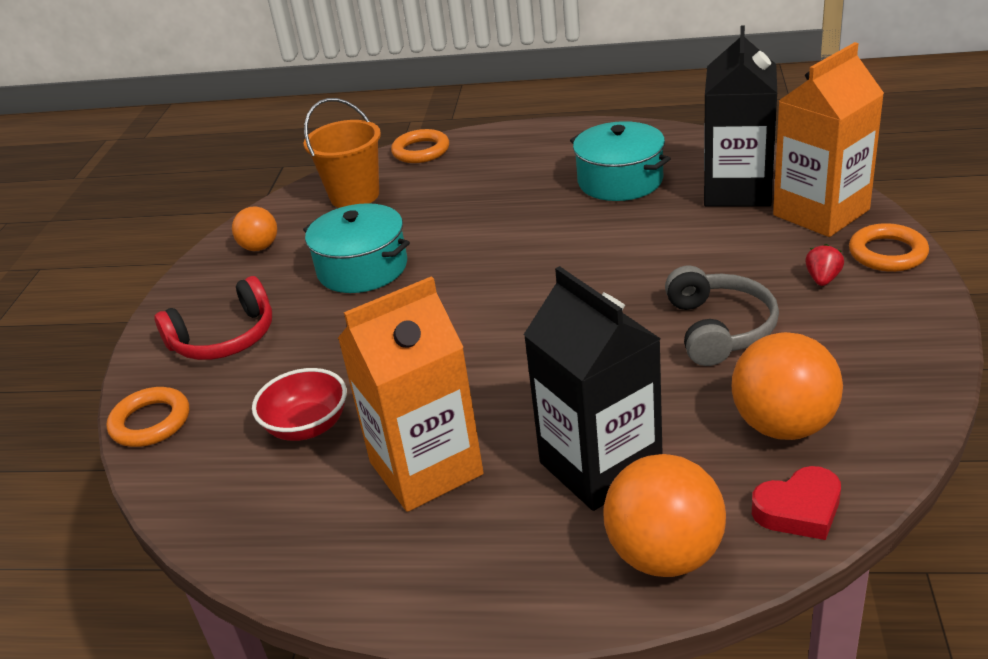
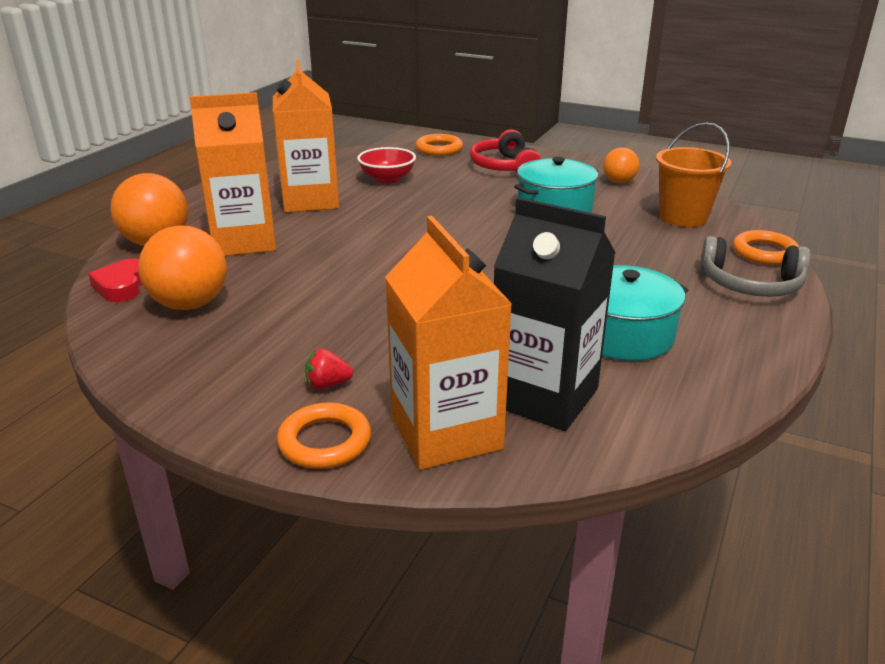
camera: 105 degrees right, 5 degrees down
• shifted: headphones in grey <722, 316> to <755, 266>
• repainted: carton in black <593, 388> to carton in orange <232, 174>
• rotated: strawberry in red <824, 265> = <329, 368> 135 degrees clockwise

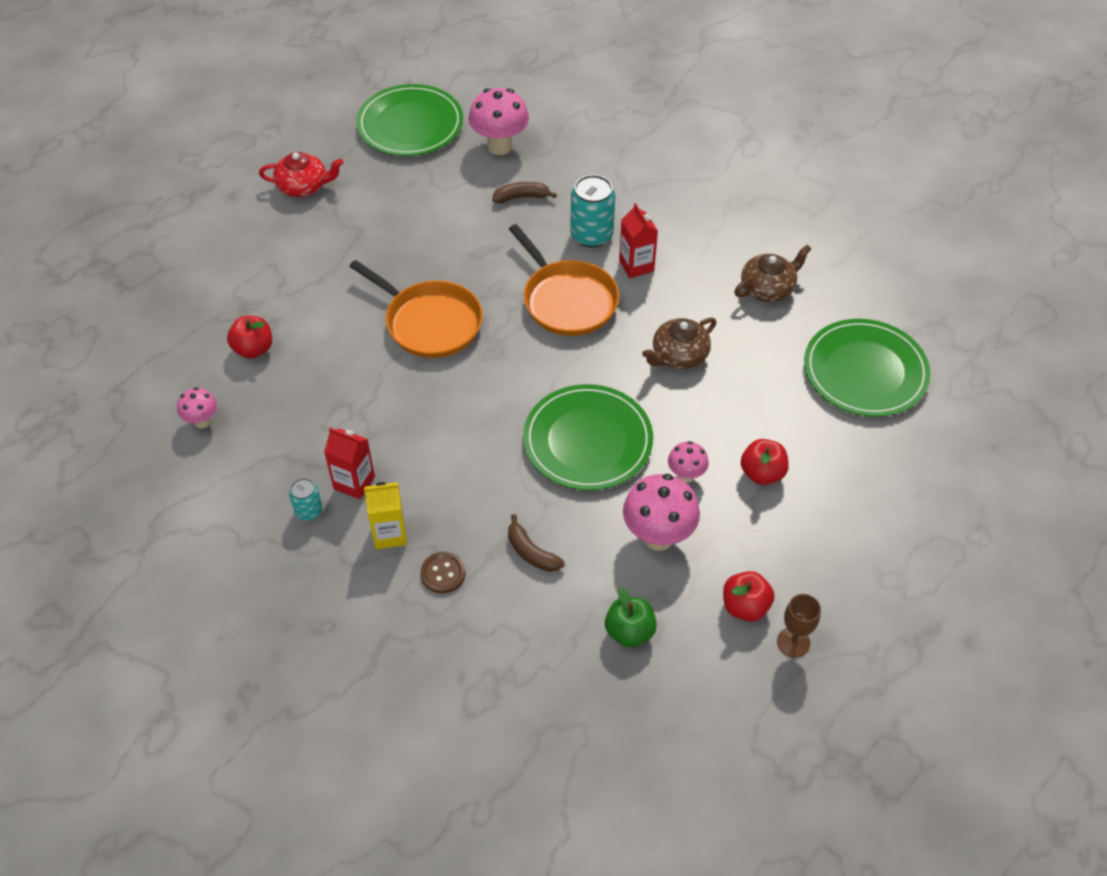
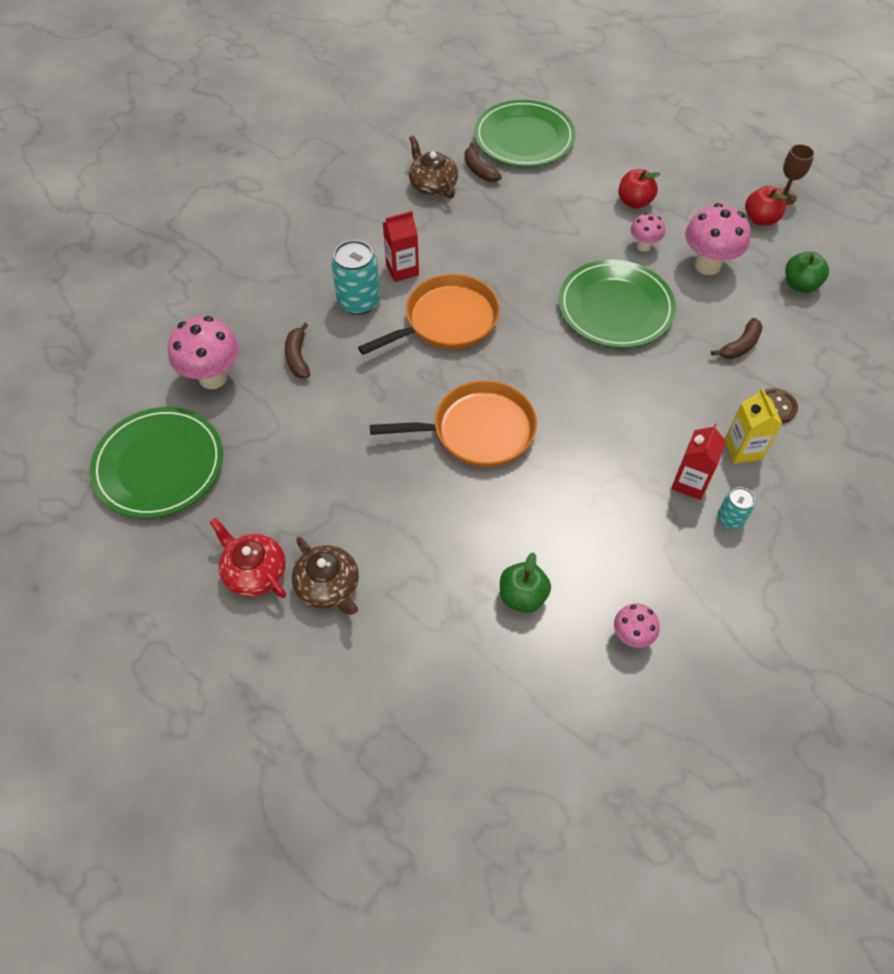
camera: 90 degrees left, 5 degrees up
• new: banana in brown <483, 162>
• shifted: teapot in brown <679, 343> to <325, 576>
• repainted: apple in red <249, 337> to apple in green <525, 582>
• rotated: teapot in red <301, 174> = <248, 558> 45 degrees counterclockwise
• rotated: pan in orange <416, 309> = <453, 423> 45 degrees clockwise

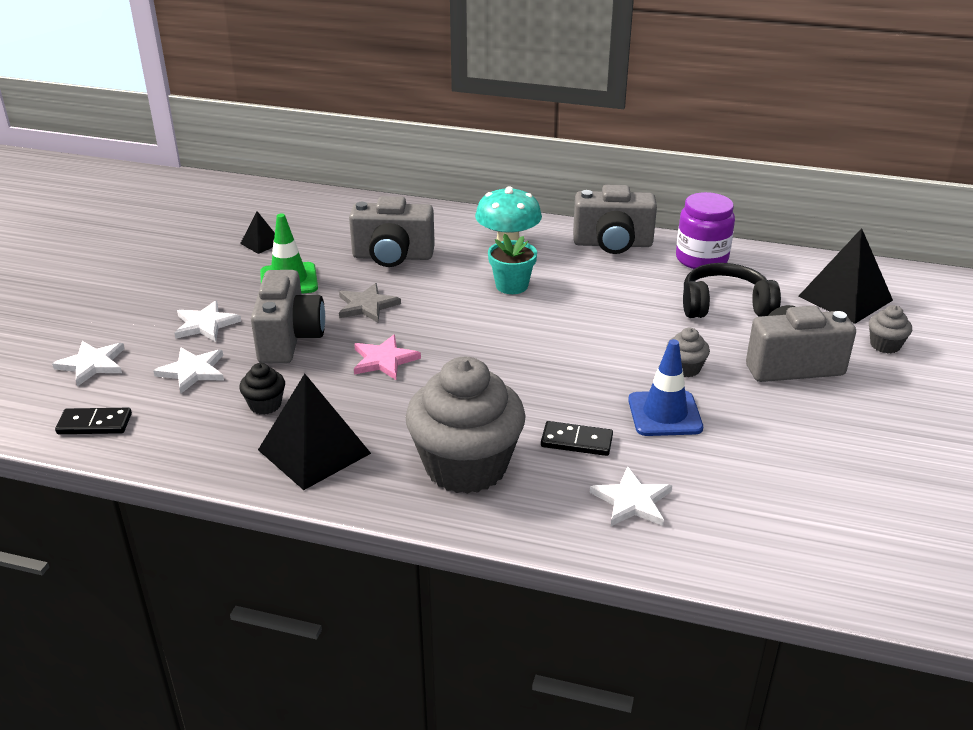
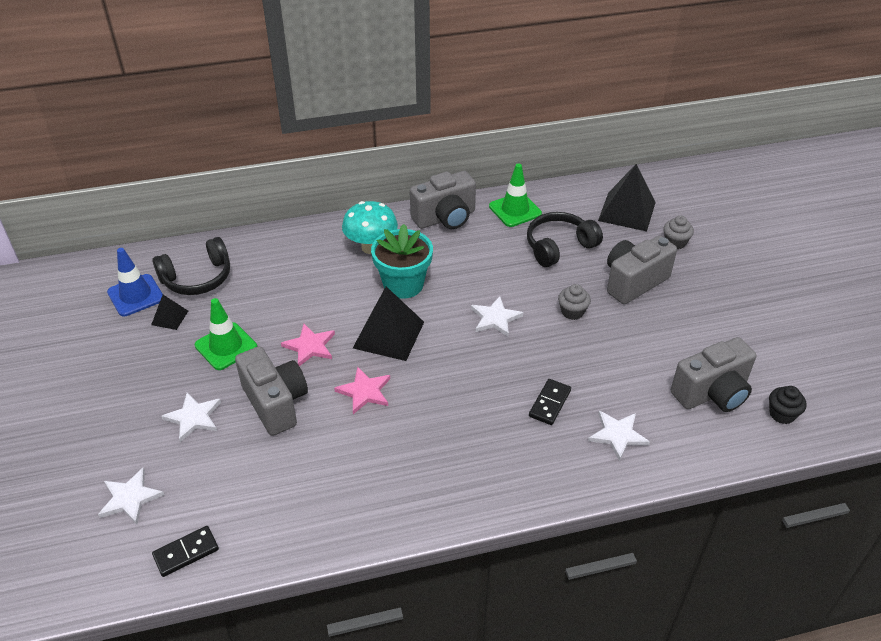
camera: 30 degrees left, 10 degrees up
• gone: cupcake in grey <465, 425>
• new: headphones in black <191, 266>
• shifted: star in white <188, 370> to <497, 316>
• shifted: cupcake in black <262, 389> to <788, 405>
• shifted: pyramid in black <314, 432> to <388, 323>
• shifted: camera in grey <392, 231> to <713, 374>
• shifted: traffic cone in blue <665, 387> to <135, 282>
• swapped: jar in purple <705, 230> to traffic cone in green <515, 195>
• repainted: star in grey <370, 303> to star in pink <308, 345>
• rotated: domino in black <577, 438> = <550, 402> 45 degrees counterclockwise
• scaled: flower pot in turquoise <512, 263> = <402, 261> x1.51

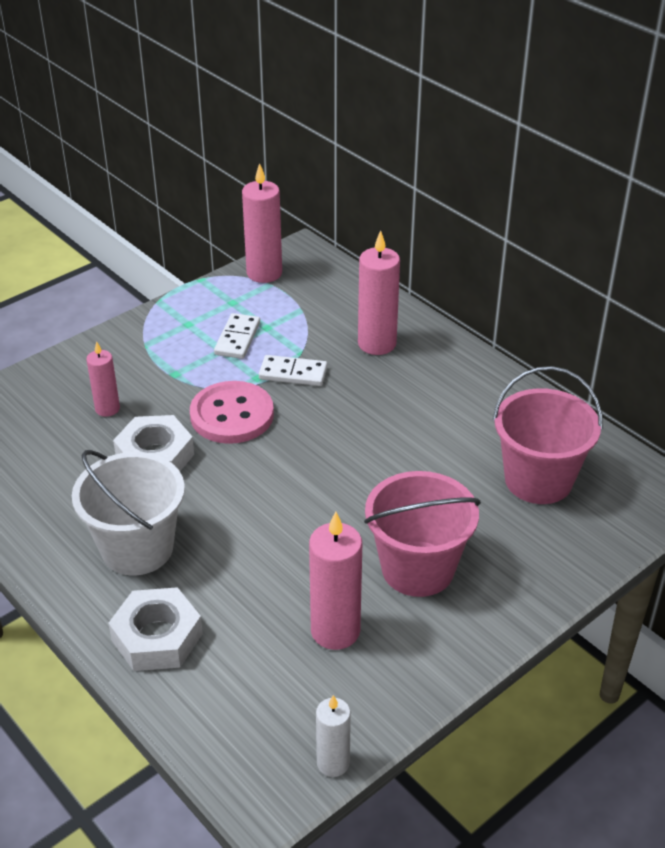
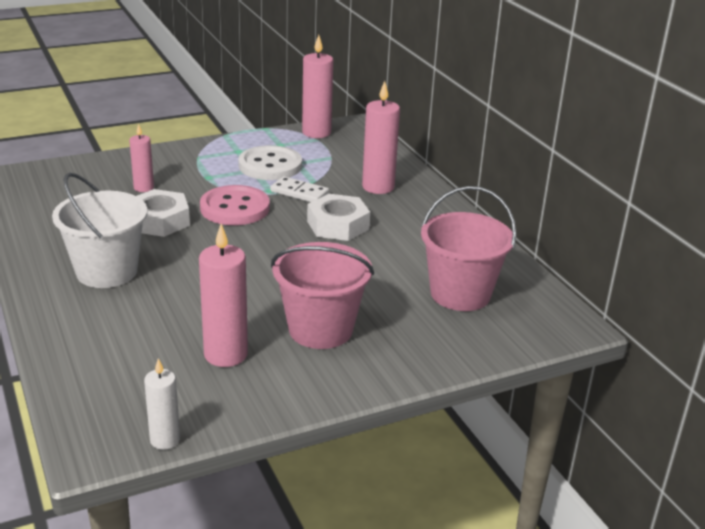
camera: 15 degrees right, 10 degrees down
• shifted: nut in white <155, 629> to <338, 217>
• swapped: domino in white <237, 336> to button in white <270, 162>

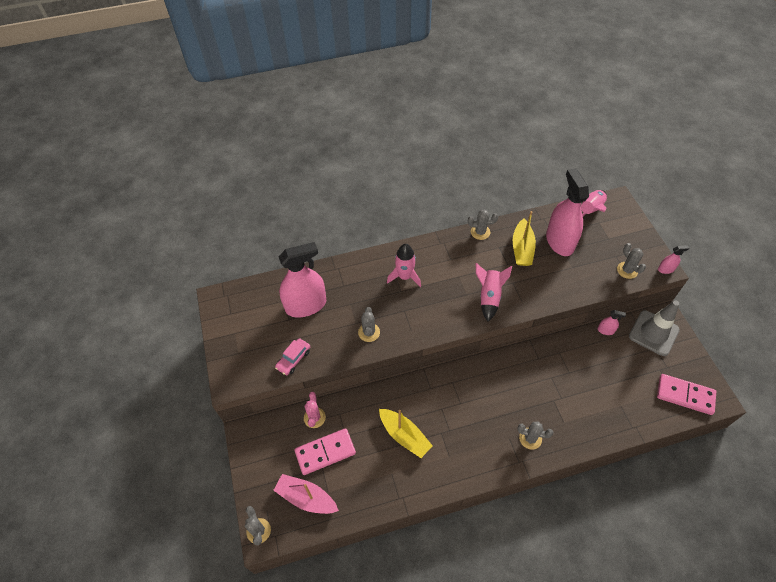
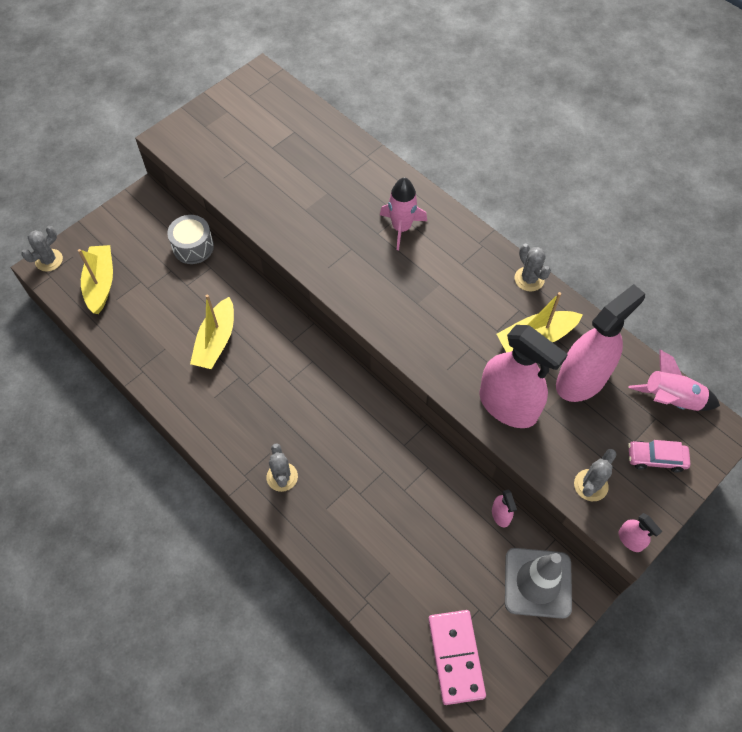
camera: 60 degrees right, 5 degrees up
• gone: domino in pink <325, 451>
• gone: cactus in grey <369, 324>
• gone: rocket in pink <494, 292>
• shifted: car in pink <292, 356> to <659, 456>
• shifted: spray bottle in pink <302, 279> to <523, 376>
• swapped: cactus in pink <315, 410> to drum in grey <190, 239>
• repainted: boat in pink <306, 494> to boat in yellow <95, 279>

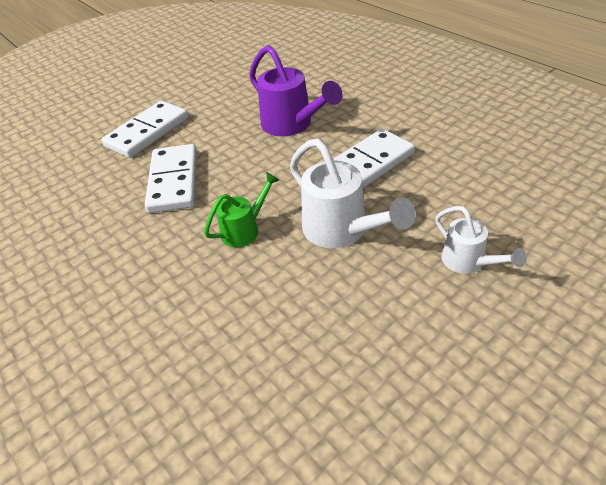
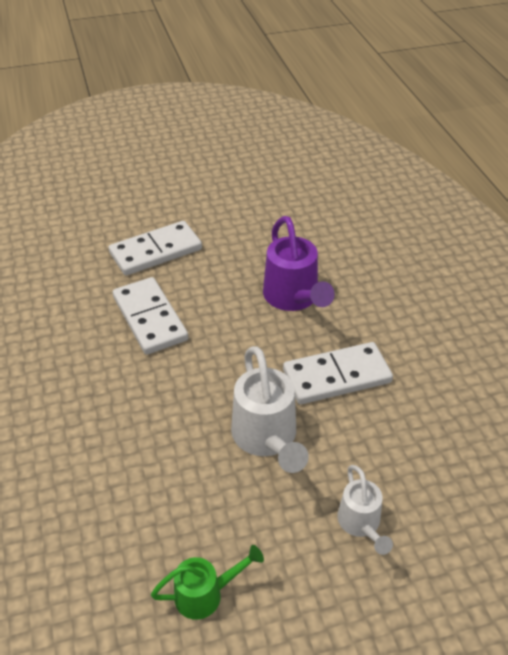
camera: 20 degrees right, 0 degrees up
• shifted: watering can in green <241, 209> to <207, 582>
• rotated: domino in white <171, 178> = <150, 316> 45 degrees counterclockwise

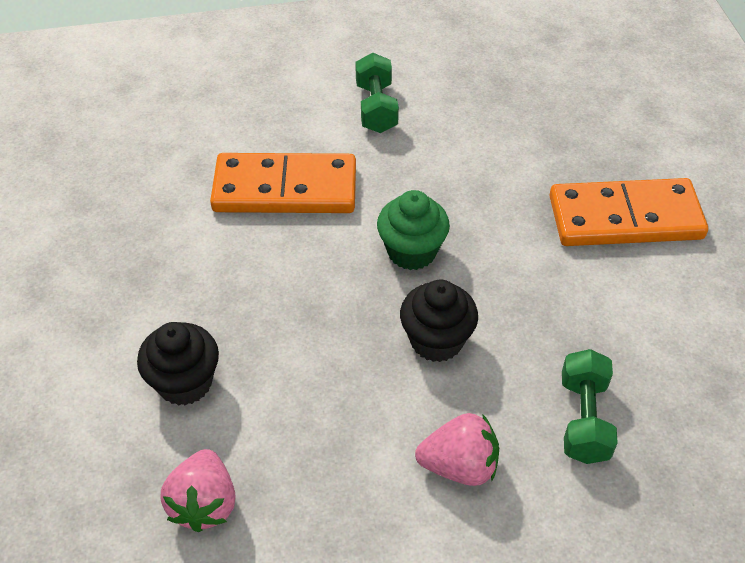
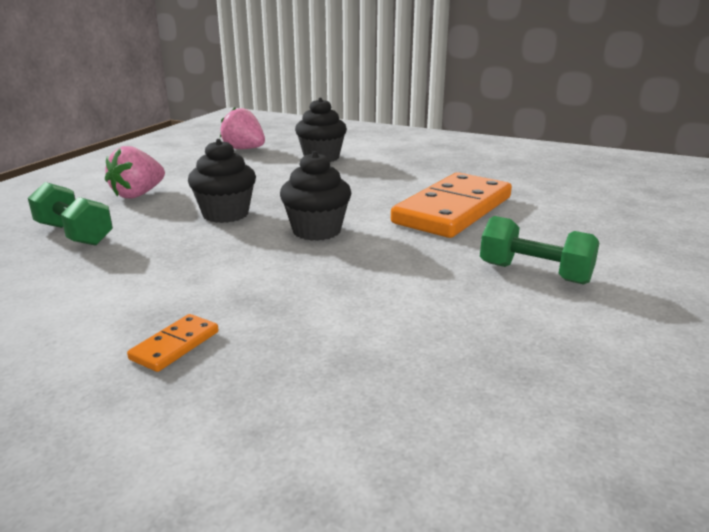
camera: 125 degrees right, 25 degrees down
• repainted: cupcake in green <413, 230> to cupcake in black <315, 196>
• scaled: domino in orange <628, 212> = <173, 343> x0.40

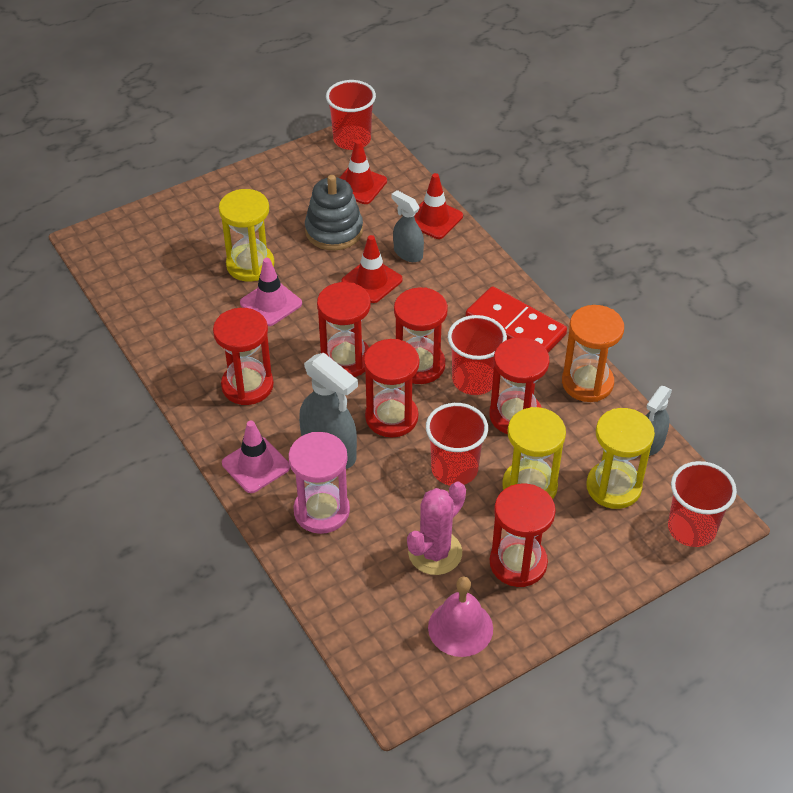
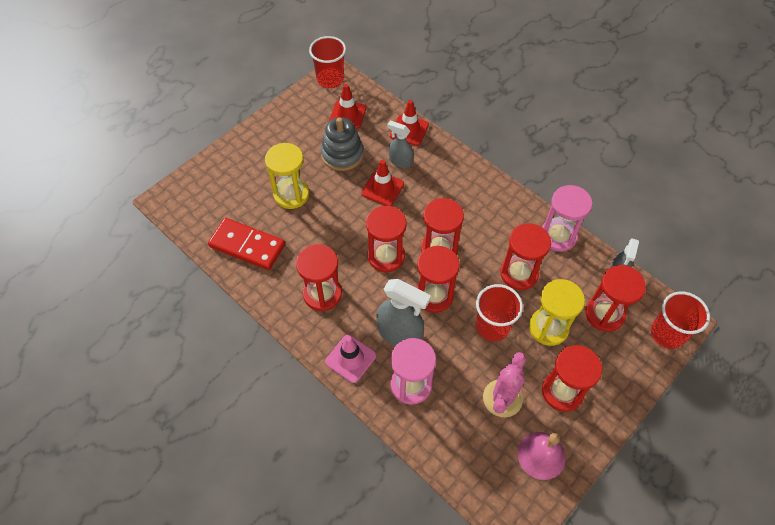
camera: 15 degrees left, 10 degrees up
• gone: traffic cone in pink <271, 292>
• gone: cup in red <477, 355>
• shifted: domino in red <516, 319> to <246, 244>
• repainted: hourglass in orange <593, 353> to hourglass in pink <567, 218>
• repainted: hourglass in yellow <620, 458> to hourglass in red <615, 298>

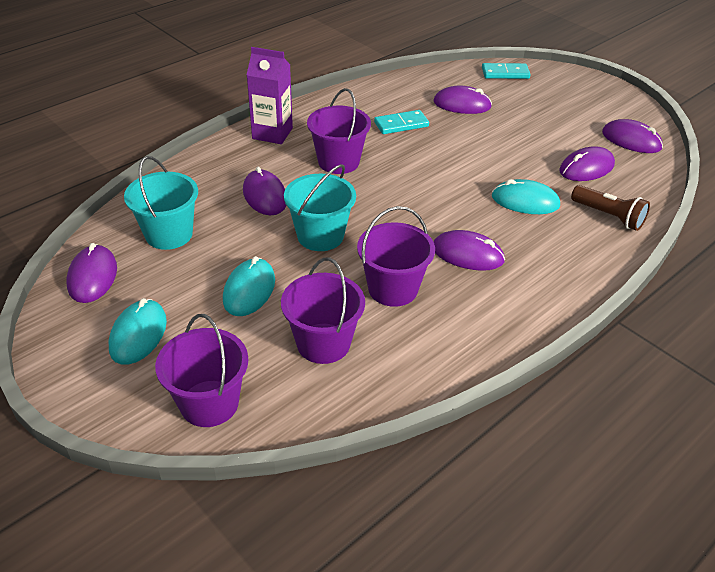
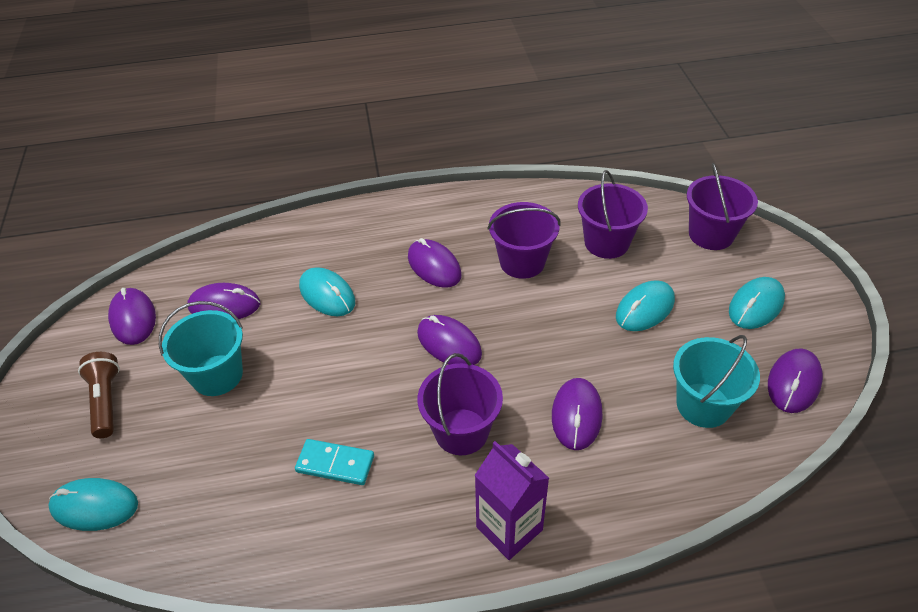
camera: 145 degrees left, 5 degrees up
• shifted: bucket in turquoise <320, 207> to <201, 348>
• shifted: mouse in purple <463, 99> to <449, 340>
• shifted: flashlight in brown <610, 208> to <99, 395>
• swapped: domino in turquoise <506, 71> to mouse in turquoise <93, 504>

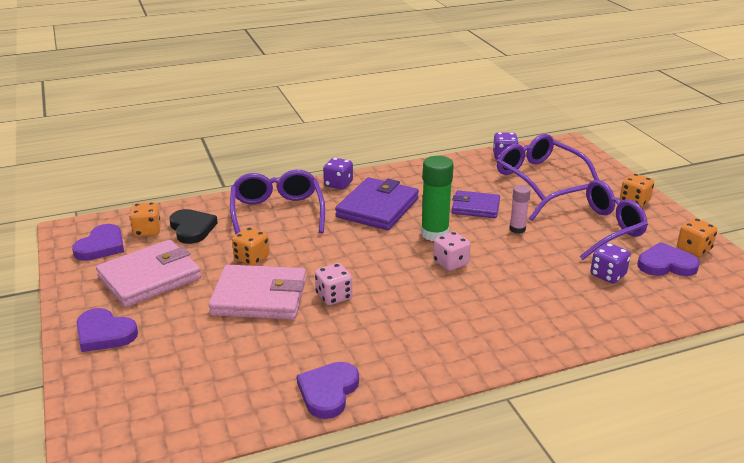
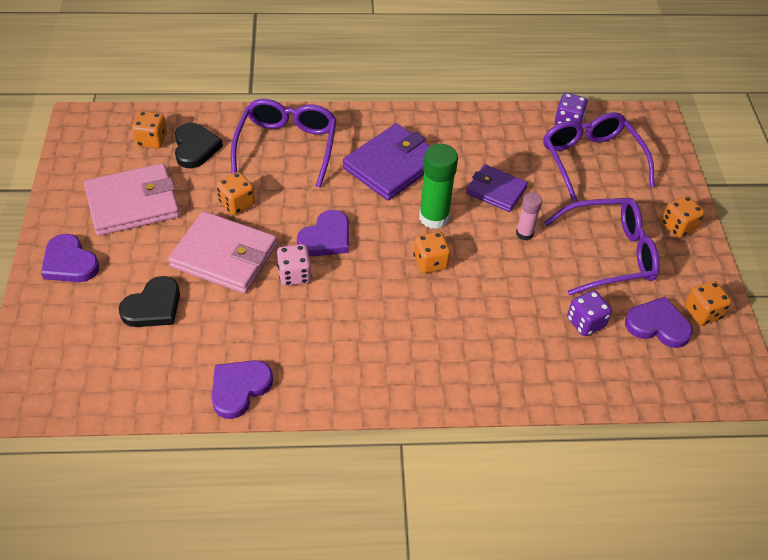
camera: 15 degrees right, 20 degrees up
• gone: dice in purple <338, 174>
• new: heart in black <149, 301>
• shifted: heart in purple <98, 242> to <323, 233>
• repainted: dice in pink <452, 251> to dice in orange <432, 252>

